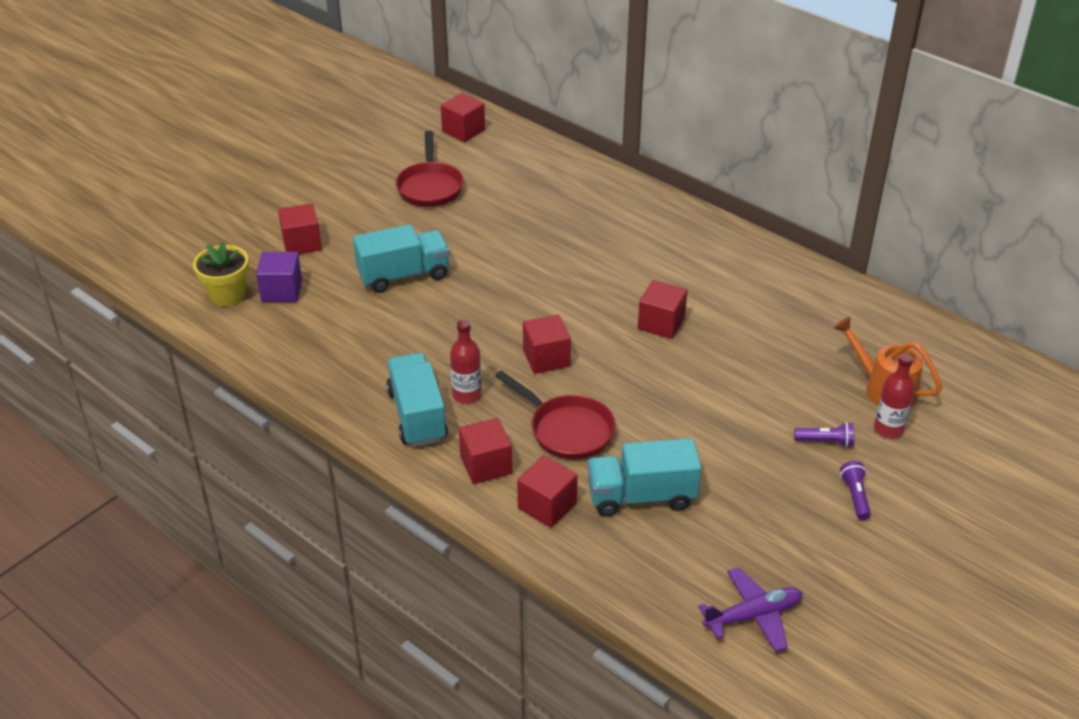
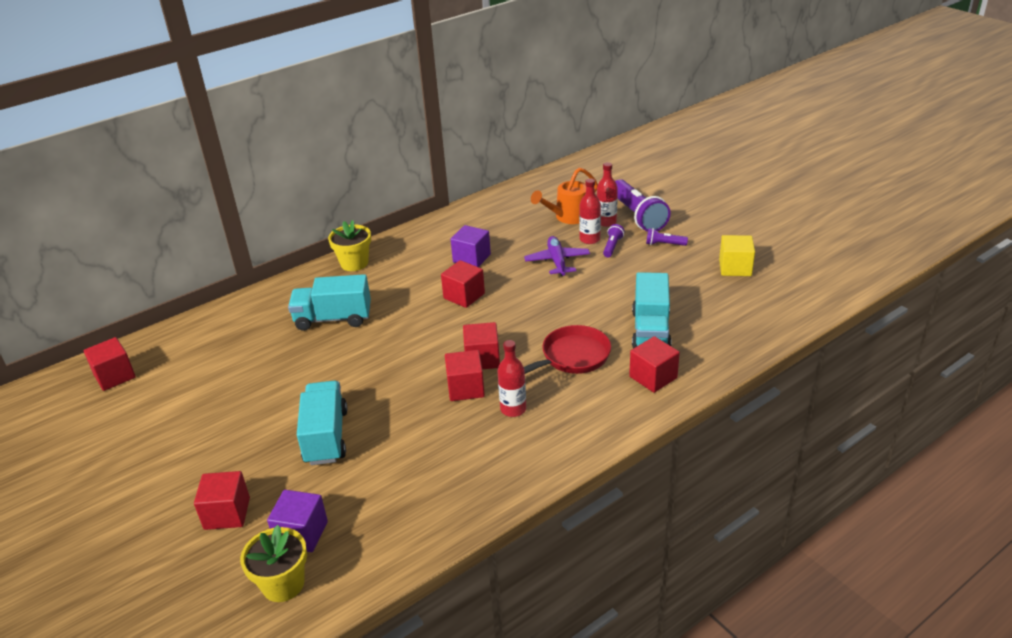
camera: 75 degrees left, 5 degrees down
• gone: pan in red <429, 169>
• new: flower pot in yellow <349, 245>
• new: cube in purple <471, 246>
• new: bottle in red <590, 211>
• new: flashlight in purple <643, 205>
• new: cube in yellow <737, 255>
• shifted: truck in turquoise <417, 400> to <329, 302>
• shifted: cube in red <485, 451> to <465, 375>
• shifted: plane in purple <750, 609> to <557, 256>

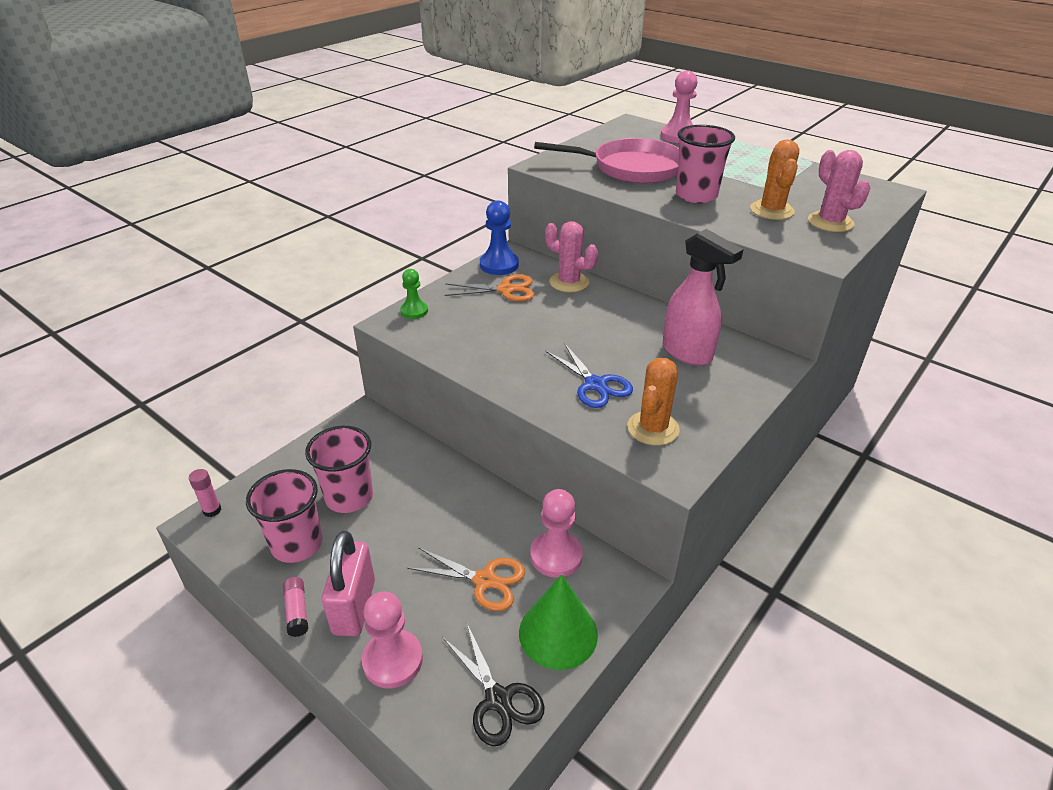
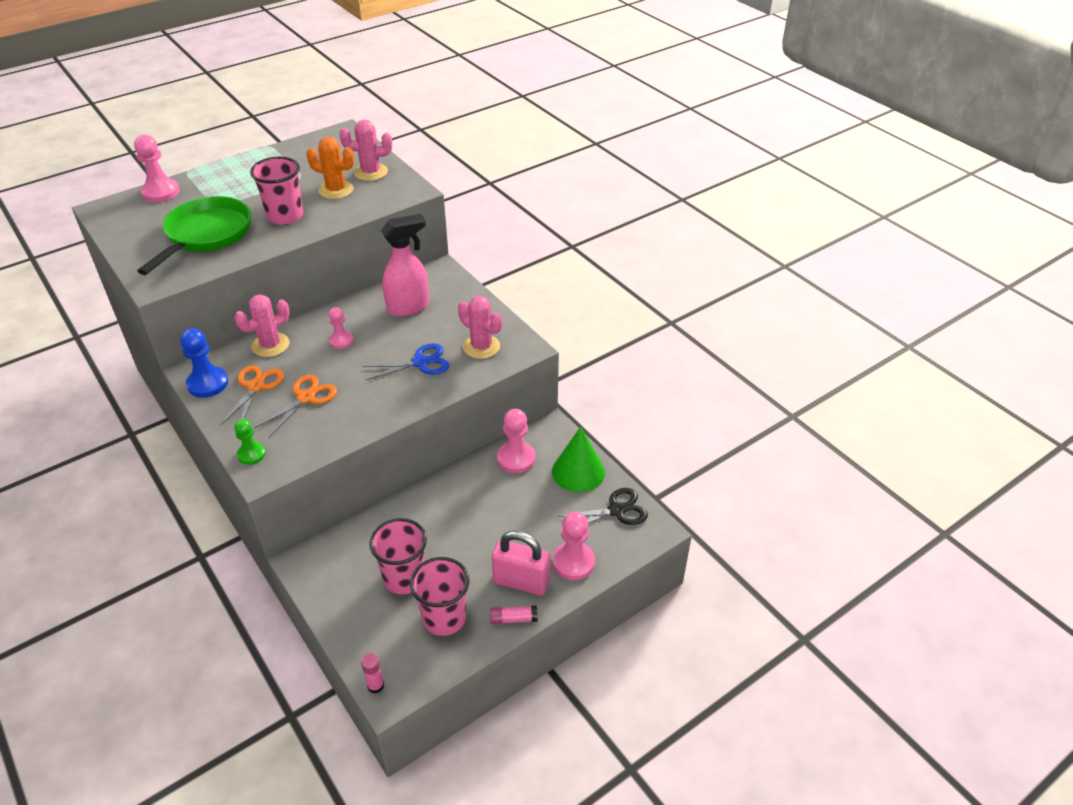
camera: 75 degrees left, 5 degrees up
• new: pawn in pink <341, 328>
• shifted: scissors in orange <466, 579> to <296, 406>
• repainted: pan in pink <606, 160> to pan in green <194, 235>
• repainted: cactus in orange <653, 402> to cactus in pink <480, 327>

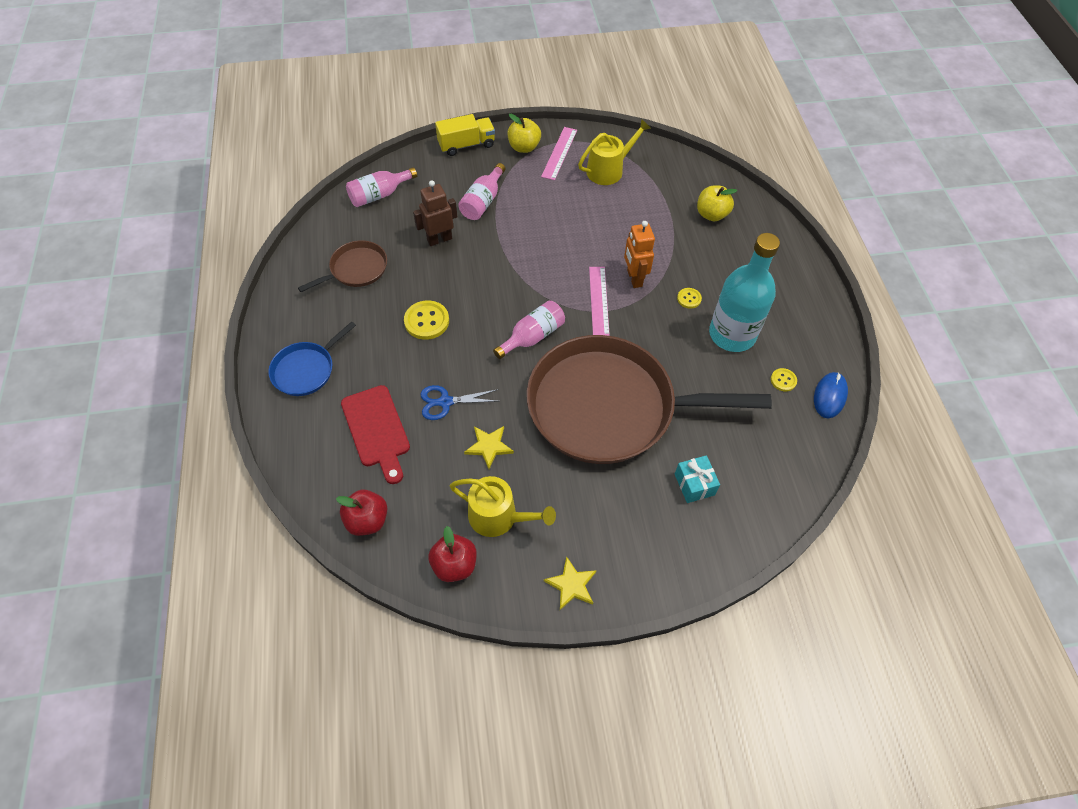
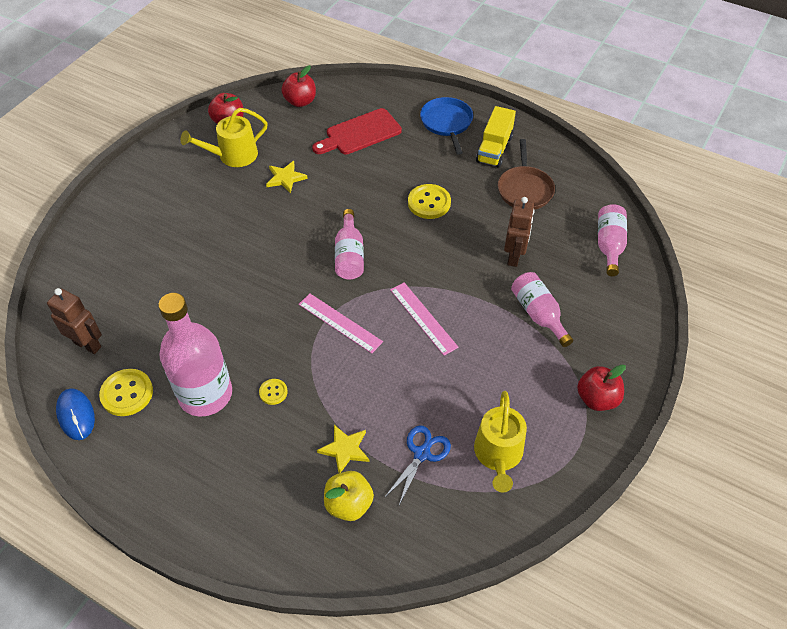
camera: 130 degrees right, 5 degrees down
• gone: pan in brown <649, 399>
• gone: robot in orange <639, 254>
• gone: gift in turquoise <697, 479>
• new: robot in brown <74, 321>
• shifted: scissors in blue <459, 402> to <417, 465>
• shifted: truck in yellow <465, 135> to <496, 137>
• shifted: ruler in pink <559, 153> to <424, 319>
• shifted: star in yellow <570, 583> to <343, 449>
• repainted: apple in yellow <524, 133> to apple in red <601, 388>
• repainted: bottle in turquoise <744, 292> to bottle in pink <195, 354>
• rotated: cutting board in red <375, 434> = <357, 131> 45 degrees counterclockwise
• scaled: button in yellow <784, 379> = <126, 392> x1.82

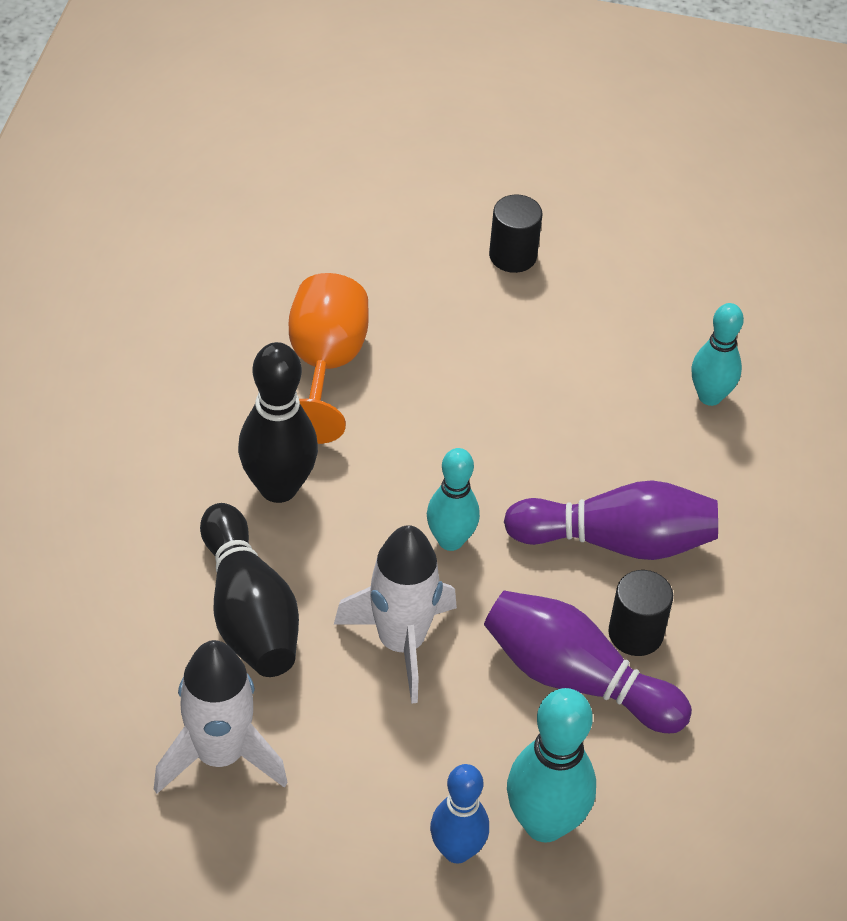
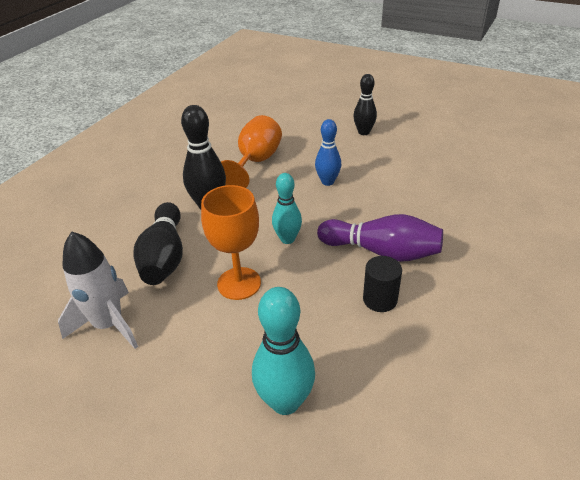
camera: 20 degrees right, 10 degrees down
• gone: bowling pin in purple <588, 661>
• gone: bowling pin in turquoise <717, 354>
• shifted: bowling pin in blue <459, 813> to <328, 152>
• swapped: rocket in white <395, 614> to goblet in orange <231, 242>
• swapped: cylinder in black <515, 234> to bowling pin in black <365, 104>

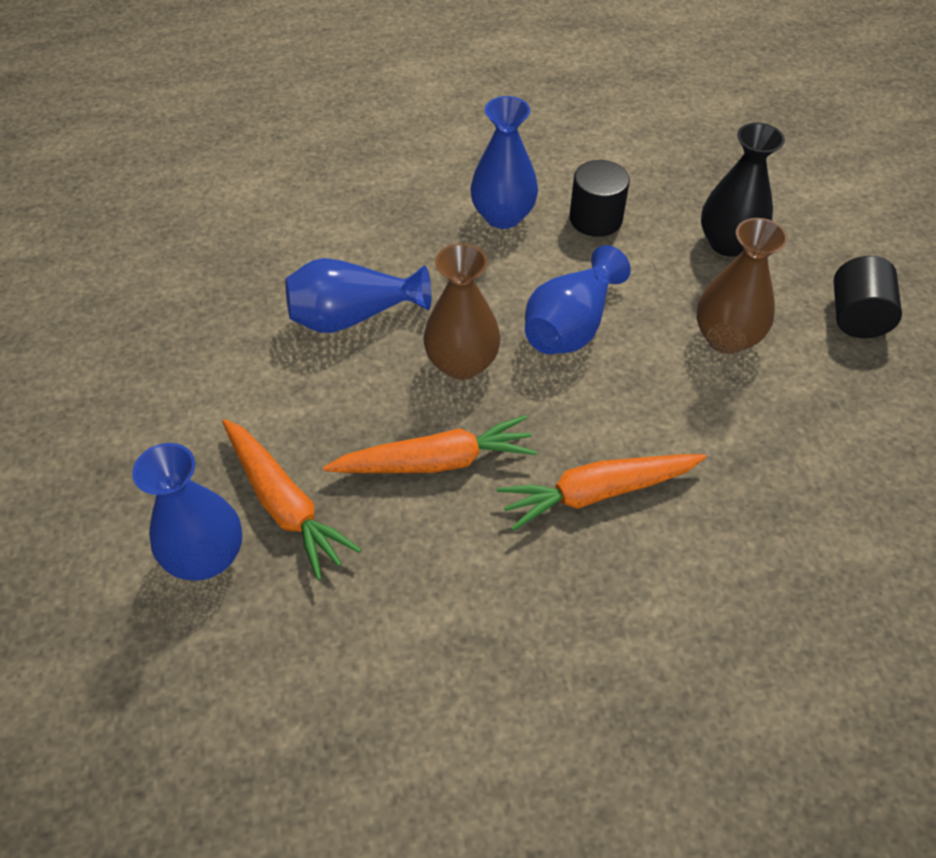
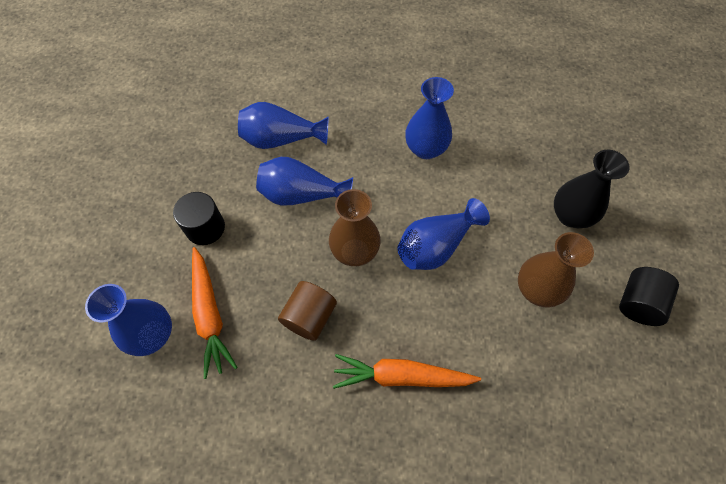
camera: 20 degrees right, 10 degrees up
• new: vase in blue <283, 125>
• shifted: cylinder in black <599, 198> to <199, 218>
• swapped: carrot in orange <430, 444> to cylinder in brown <307, 311>

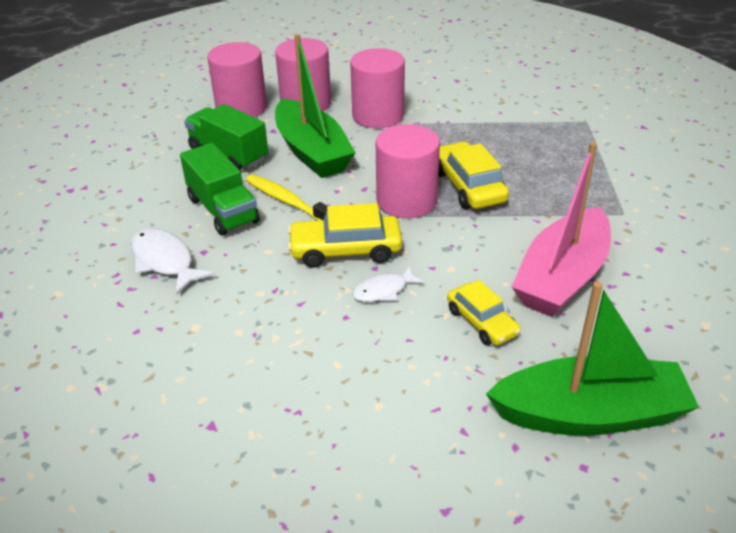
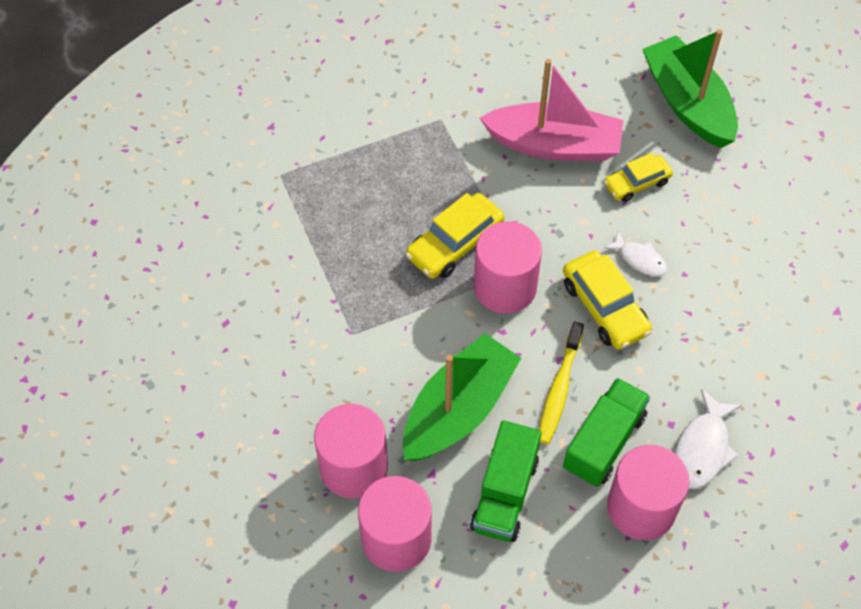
camera: 115 degrees left, 20 degrees up
• shifted: cylinder in pink <377, 88> to <648, 492>
• rotated: car in yellow <484, 313> = <638, 177> 150 degrees counterclockwise

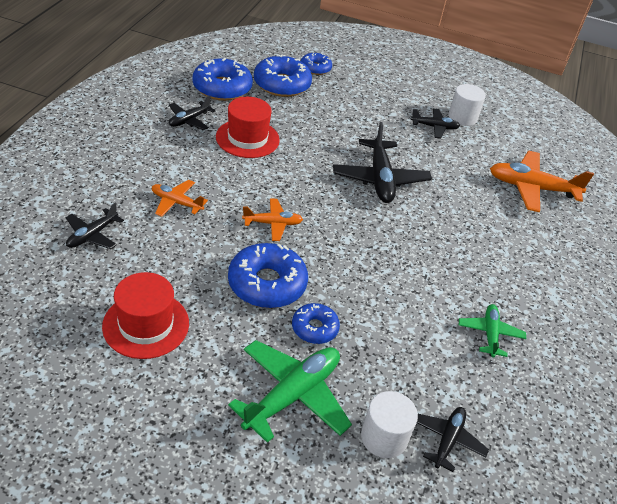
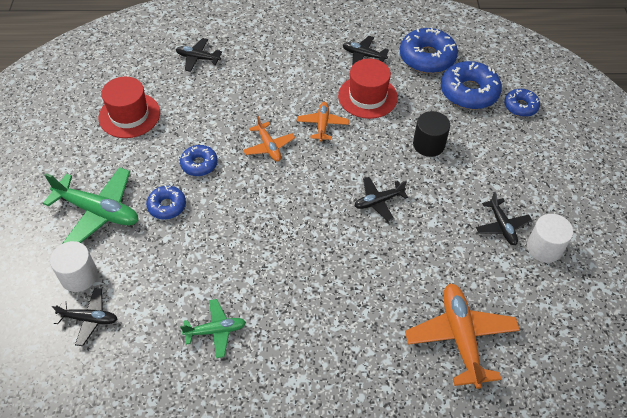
camera: 75 degrees right, 10 degrees up
• new: cylinder in black <431, 134>
• shifted: plane in orange <180, 198> to <323, 122>
• scaled: donut in blue <268, 275> = <199, 160> x0.57
• scaled: plane in black <382, 162> = <381, 199> x0.57

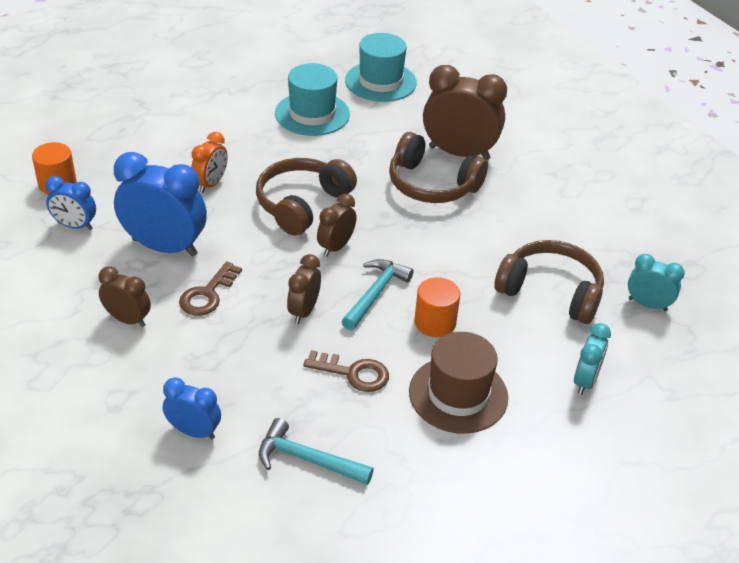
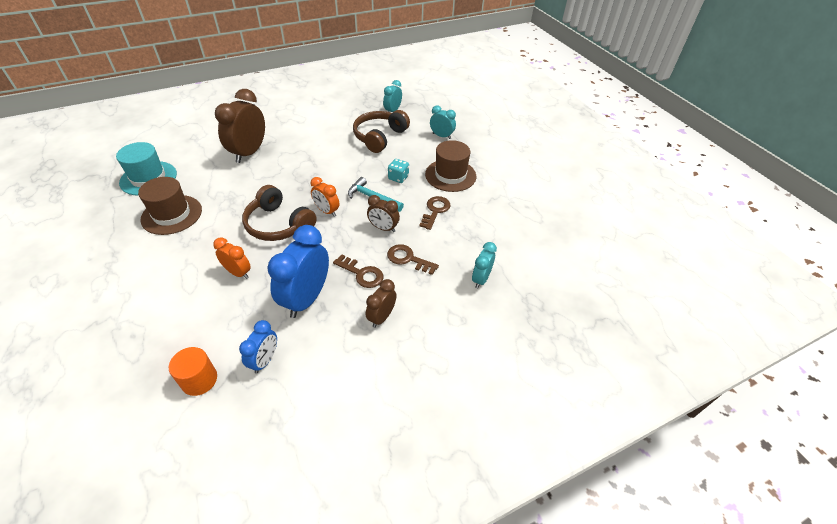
camera: 85 degrees left, 5 degrees up
• gone: hammer in turquoise <316, 451>
• gone: headphones in brown <438, 167>
• new: key in brown <413, 259>
• swapped: cylinder in orange <437, 307> to dice in turquoise <398, 171>
• repainted: clock in blue <192, 408> to clock in turquoise <484, 265>
• repainted: hat in turquoise <312, 99> to hat in brown <170, 206>
• repainted: clock in brown <337, 225> to clock in orange <325, 197>

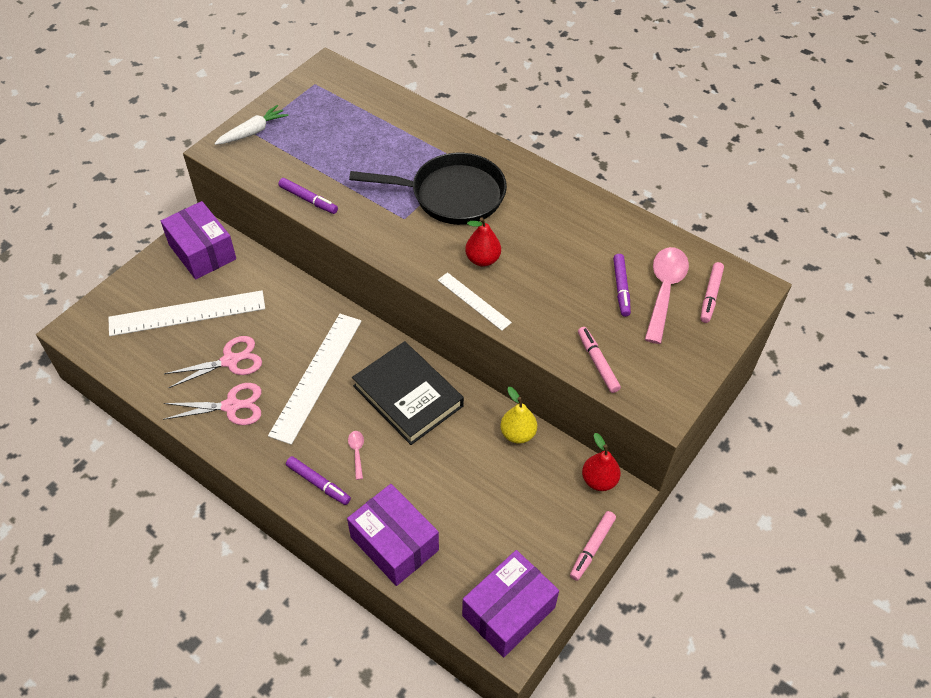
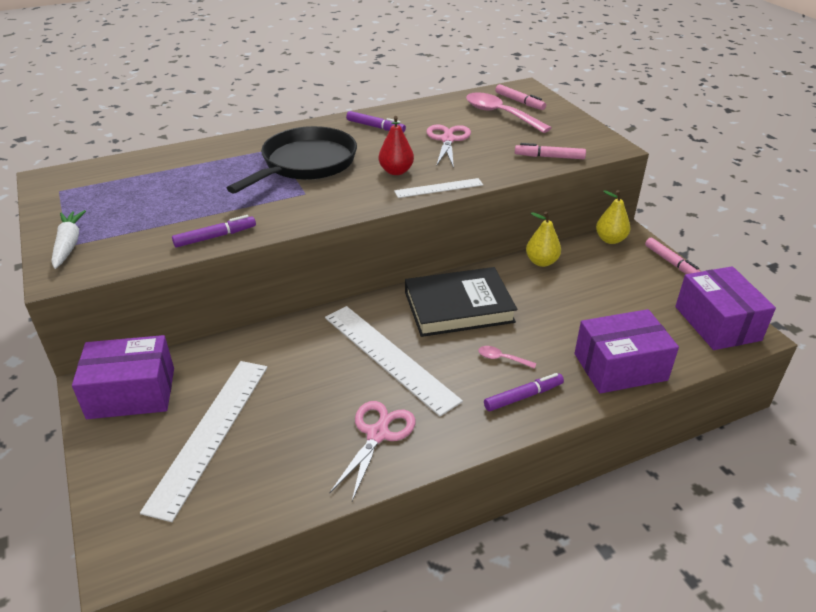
camera: 60 degrees left, 15 degrees down
• shifted: scissors in pink <213, 362> to <448, 146>
• shifted: marker in purple <622, 285> to <376, 122>
• repainted: pear in red <601, 462> to pear in yellow <613, 217>

